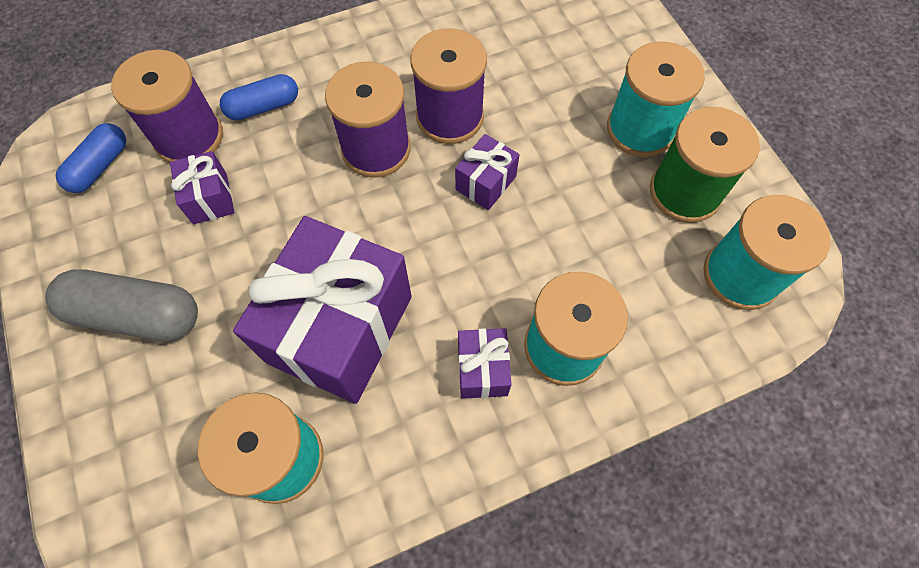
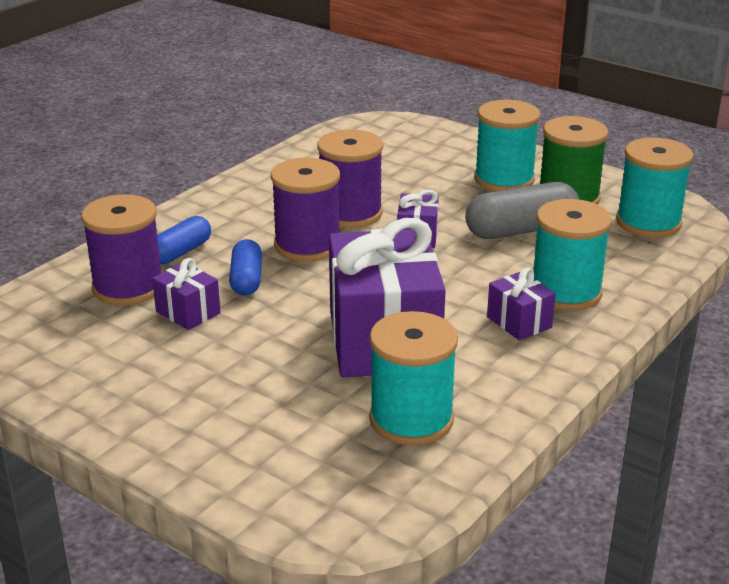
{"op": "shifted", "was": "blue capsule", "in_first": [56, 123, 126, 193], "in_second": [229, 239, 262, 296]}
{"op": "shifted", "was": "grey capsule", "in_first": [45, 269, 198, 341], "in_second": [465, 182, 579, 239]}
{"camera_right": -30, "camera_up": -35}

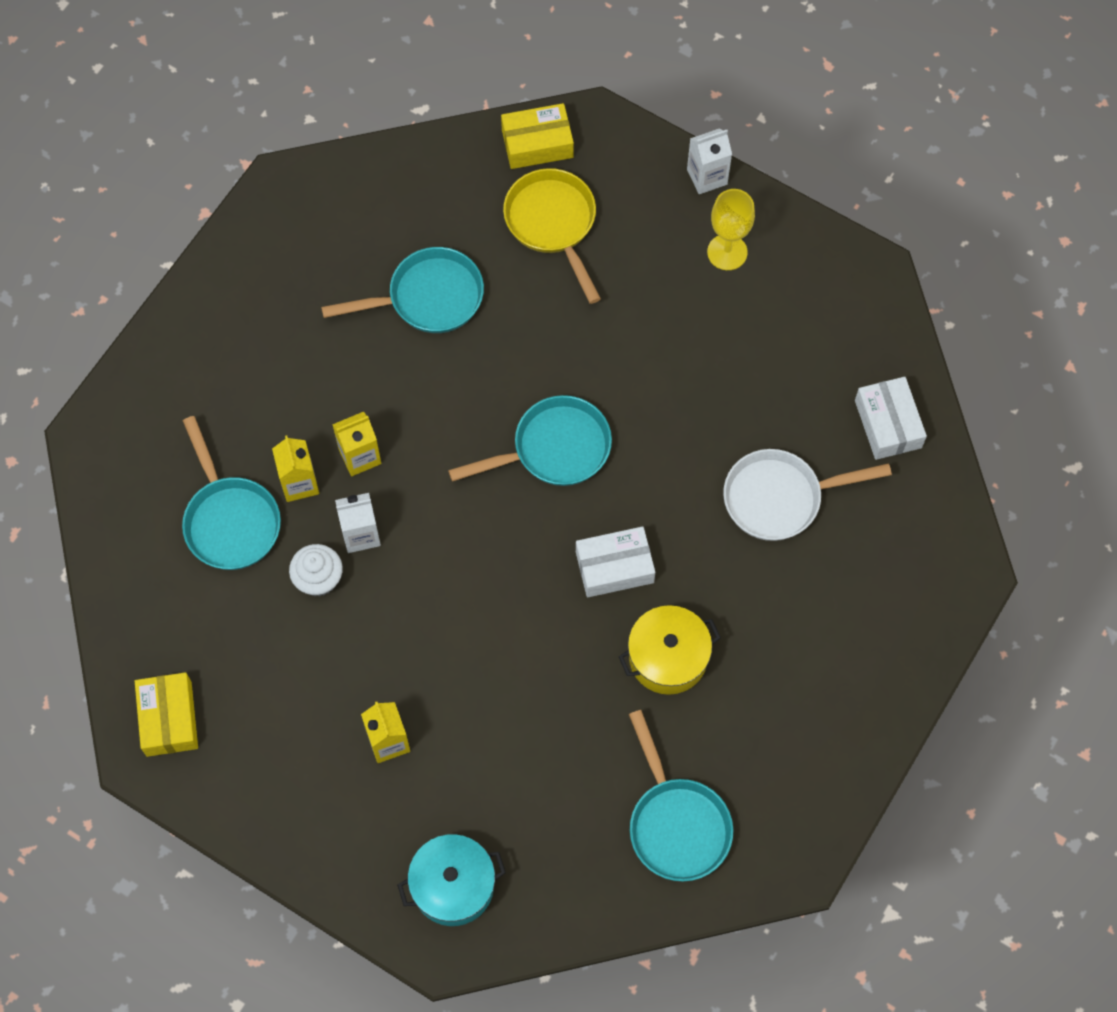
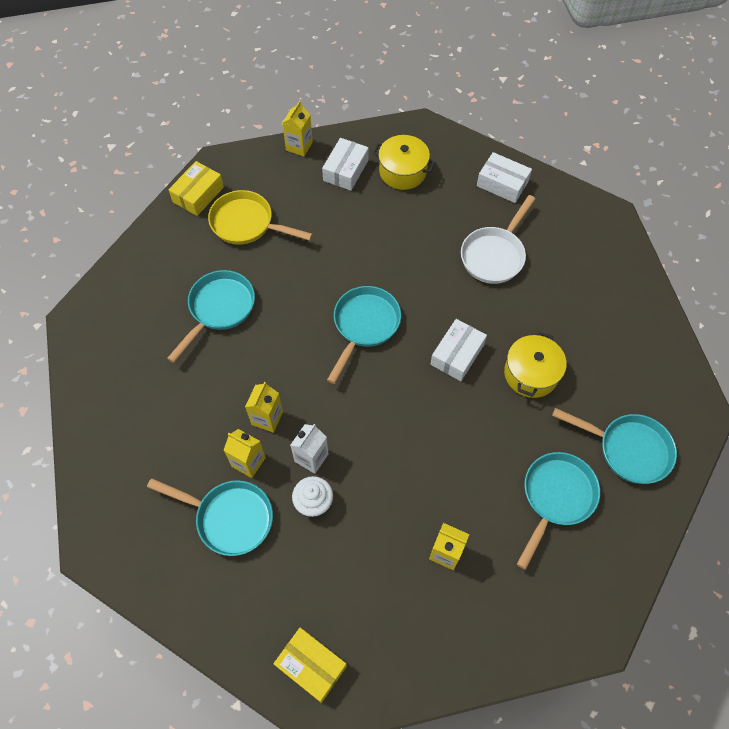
{"op": "repainted", "was": "white carton", "now": "yellow carton", "in_first": [687, 128, 732, 194], "in_second": [282, 101, 313, 156]}
{"op": "swapped", "was": "yellow goblet", "now": "white box", "in_first": [707, 189, 755, 270], "in_second": [322, 138, 369, 191]}
{"op": "new", "now": "yellow pot", "in_second": [373, 135, 436, 190]}
{"op": "new", "now": "turquoise pan", "in_second": [517, 452, 600, 570]}
{"op": "gone", "was": "turquoise pot", "in_first": [397, 834, 506, 926]}
{"camera_right": -45, "camera_up": -5}

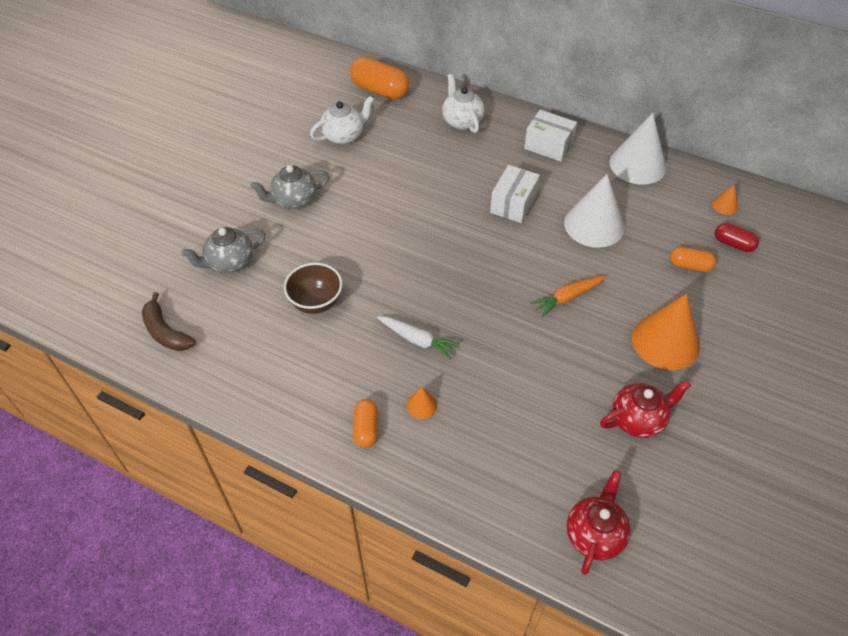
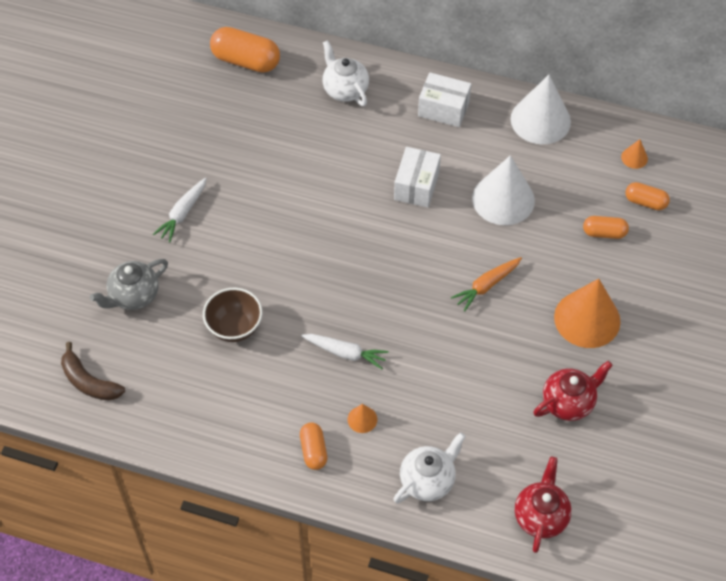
{"op": "swapped", "was": "grey teapot", "now": "white carrot", "in_first": [250, 165, 329, 209], "in_second": [153, 178, 207, 242]}
{"op": "shifted", "was": "white teapot", "in_first": [310, 96, 374, 145], "in_second": [394, 432, 466, 503]}
{"op": "repainted", "was": "red capsule", "now": "orange capsule", "in_first": [715, 223, 759, 252], "in_second": [625, 182, 670, 210]}
{"camera_right": -10, "camera_up": 5}

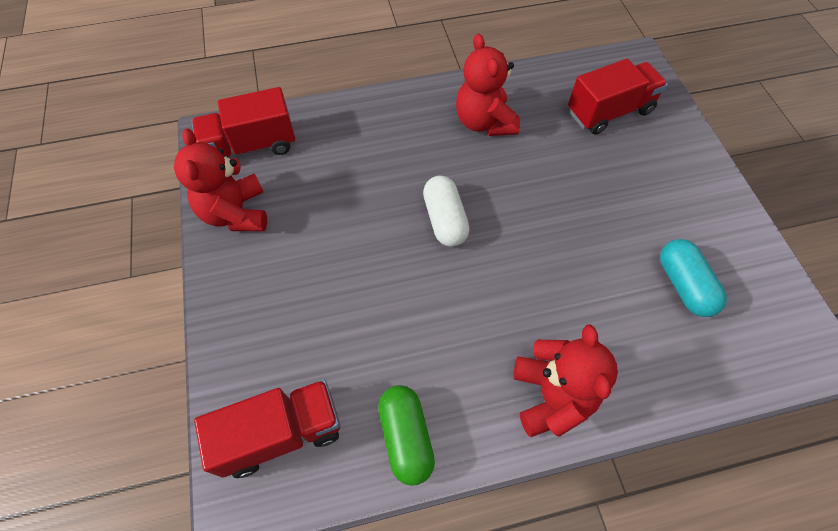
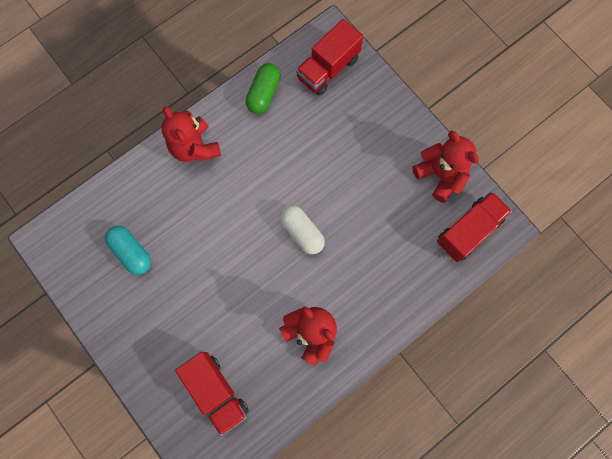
{"op": "rotated", "was": "red truck", "in_first": [568, 59, 668, 135], "in_second": [175, 352, 249, 436], "clockwise": -75}
{"op": "rotated", "was": "green capsule", "in_first": [378, 385, 435, 486], "in_second": [245, 63, 281, 114], "clockwise": 60}
{"camera_right": 155, "camera_up": 15}

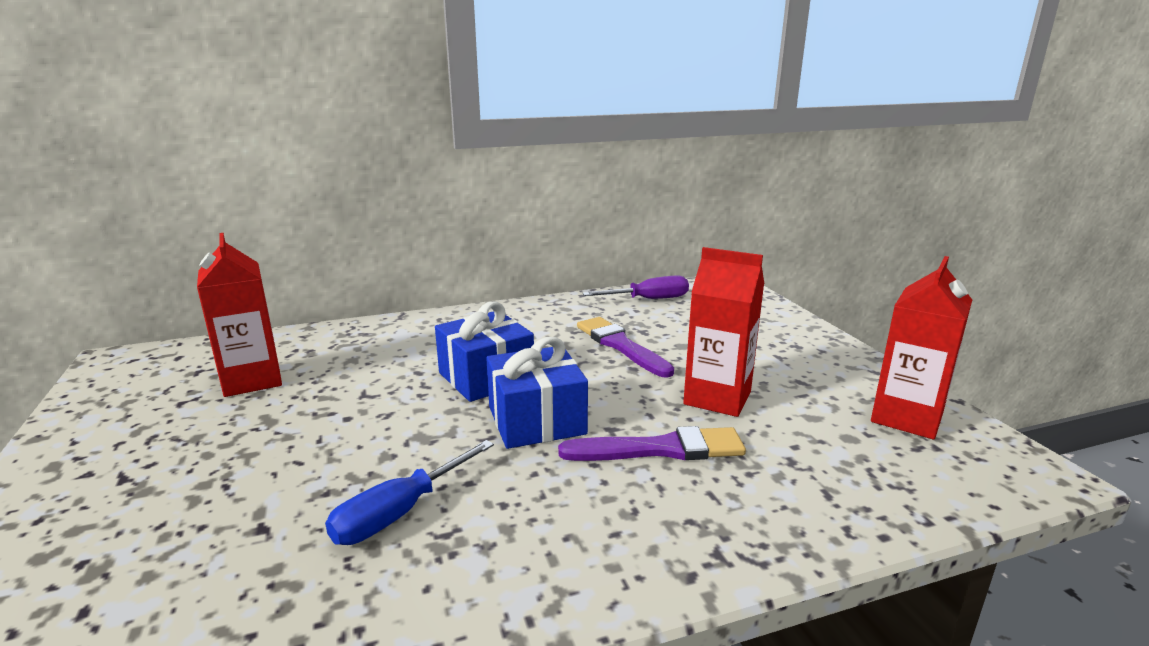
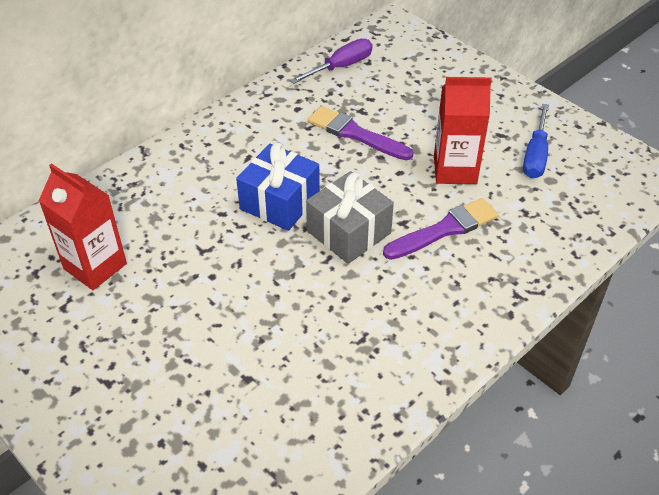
{"op": "repainted", "was": "blue gift", "now": "grey gift", "in_first": [486, 337, 588, 449], "in_second": [306, 171, 394, 264]}
{"op": "shifted", "was": "blue screwdriver", "in_first": [325, 440, 494, 545], "in_second": [523, 104, 549, 179]}
{"op": "gone", "was": "red carton", "in_first": [871, 256, 972, 439]}
{"camera_right": -25, "camera_up": 25}

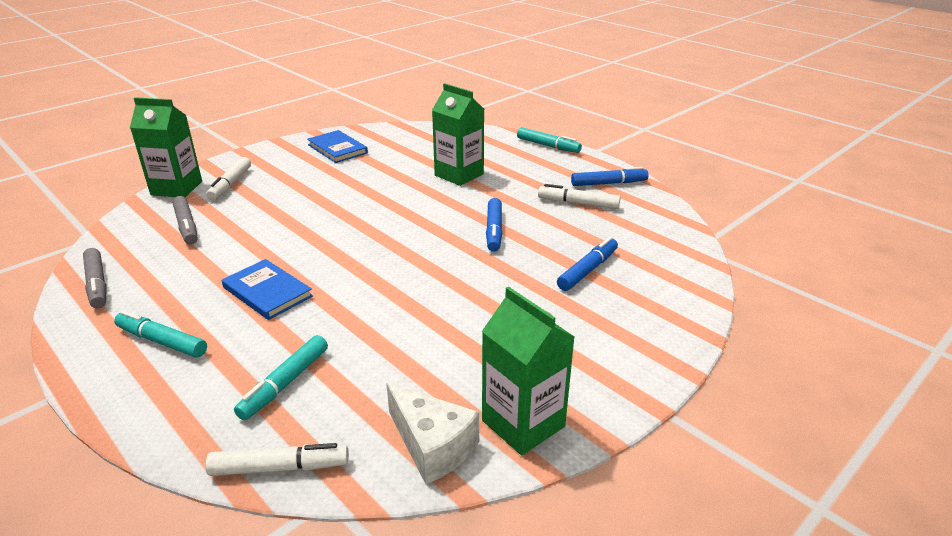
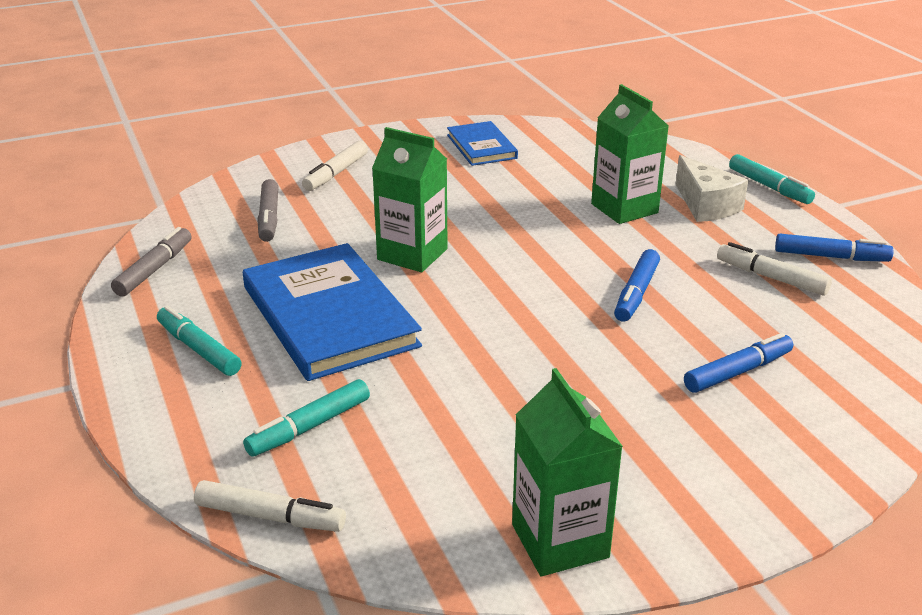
{"op": "rotated", "was": "grey marker", "in_first": [83, 248, 107, 308], "in_second": [111, 227, 191, 296], "clockwise": -150}
{"op": "scaled", "was": "blue book", "in_first": [222, 259, 313, 320], "in_second": [243, 243, 422, 381], "ratio": 1.86}
{"op": "shifted", "was": "green carton", "in_first": [130, 97, 202, 197], "in_second": [372, 127, 448, 272]}
{"op": "shifted", "was": "white cheese", "in_first": [386, 383, 479, 484], "in_second": [675, 155, 748, 222]}
{"camera_right": 20, "camera_up": 0}

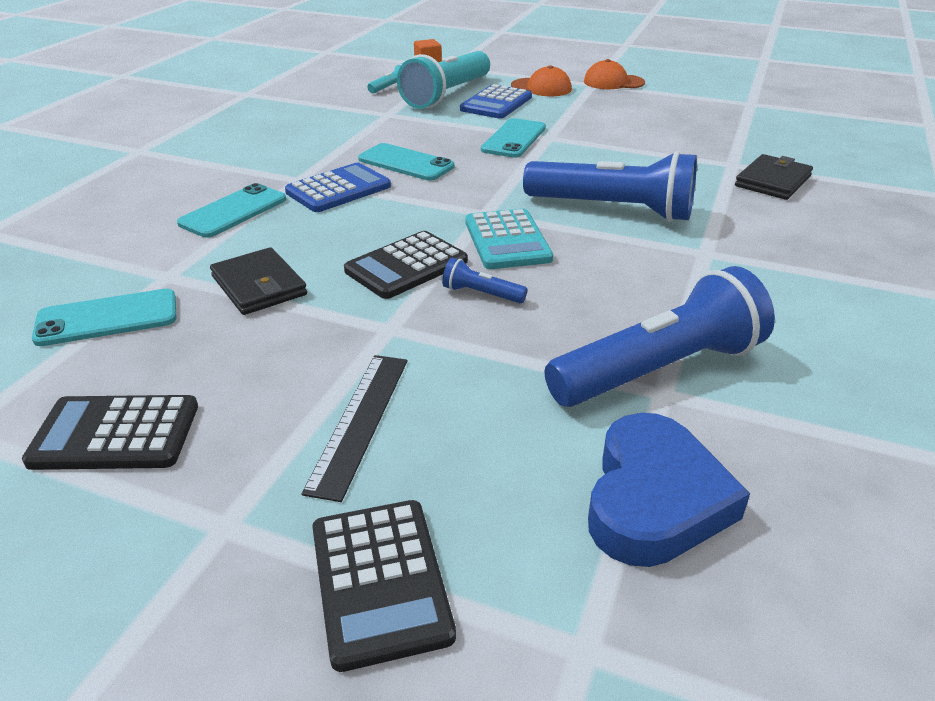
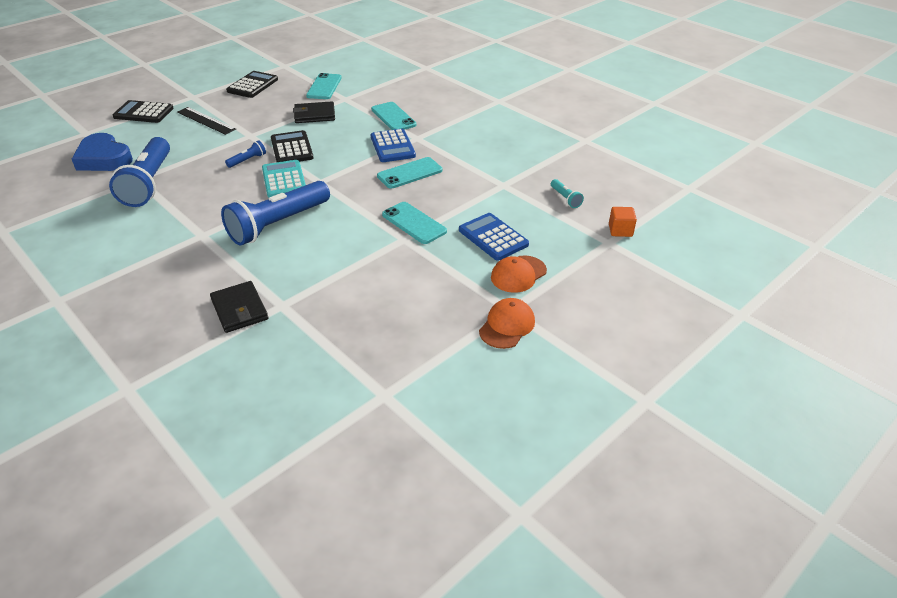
{"op": "rotated", "was": "turquoise calculator", "in_first": [465, 209, 553, 269], "in_second": [262, 160, 306, 198], "clockwise": 60}
{"op": "gone", "was": "turquoise flashlight", "in_first": [397, 51, 490, 109]}
{"camera_right": 115, "camera_up": 5}

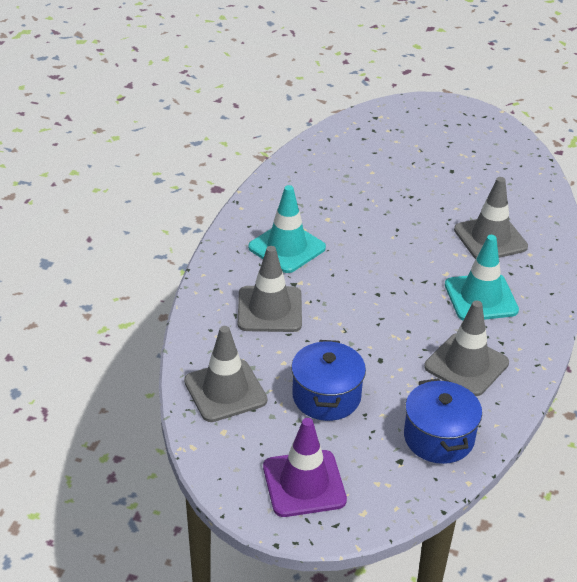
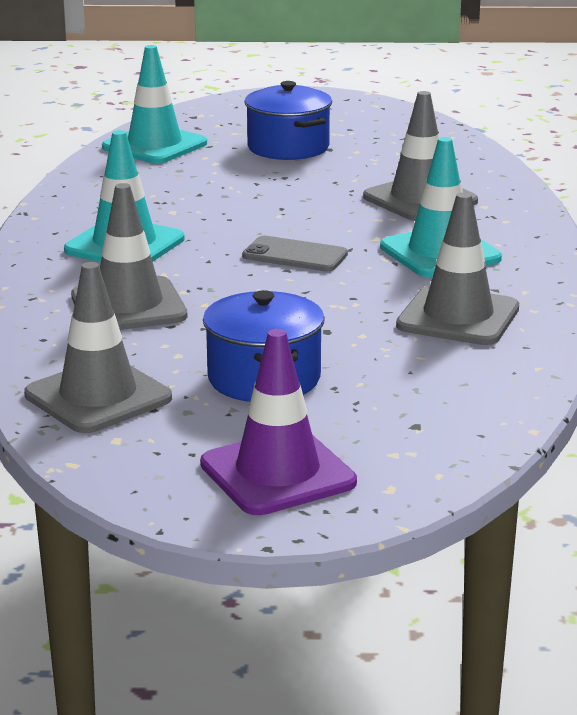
{"op": "new", "now": "turquoise traffic cone", "in_second": [102, 45, 207, 164]}
{"op": "new", "now": "grey phone", "in_second": [242, 236, 348, 271]}
{"op": "shifted", "was": "blue pot", "in_first": [404, 378, 482, 464], "in_second": [245, 81, 332, 160]}
{"camera_right": -15, "camera_up": -15}

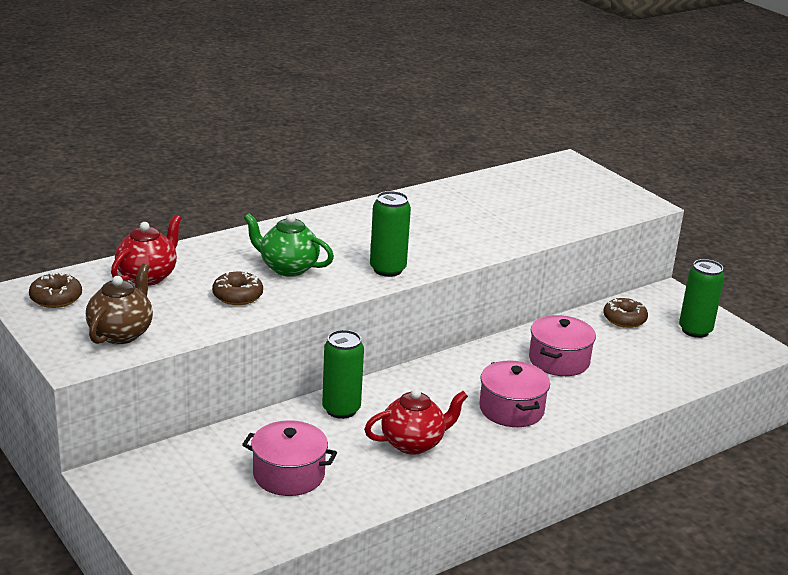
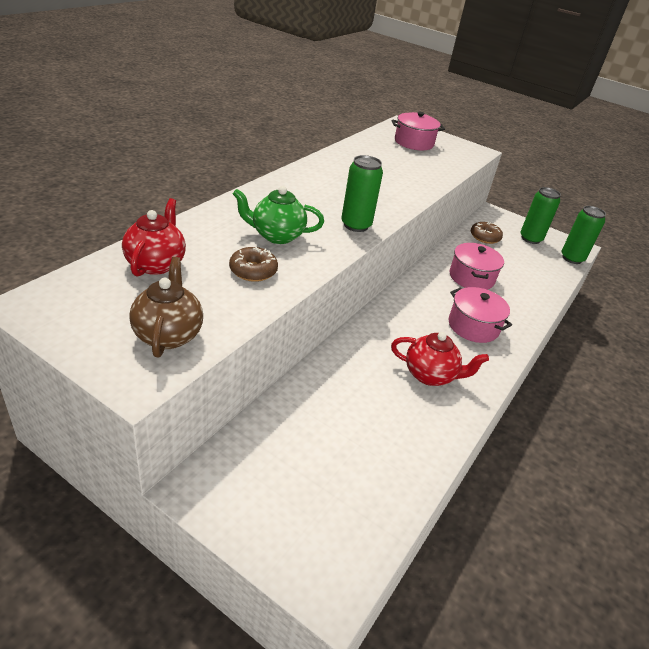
{"op": "rotated", "was": "red teapot", "in_first": [364, 389, 468, 455], "in_second": [391, 332, 489, 386], "clockwise": 60}
{"op": "shifted", "was": "pink pot", "in_first": [242, 420, 337, 496], "in_second": [392, 112, 445, 150]}
{"op": "shifted", "was": "green can", "in_first": [322, 330, 364, 419], "in_second": [562, 206, 606, 264]}
{"op": "gone", "was": "brown donut", "in_first": [29, 272, 82, 308]}
{"camera_right": -25, "camera_up": 10}

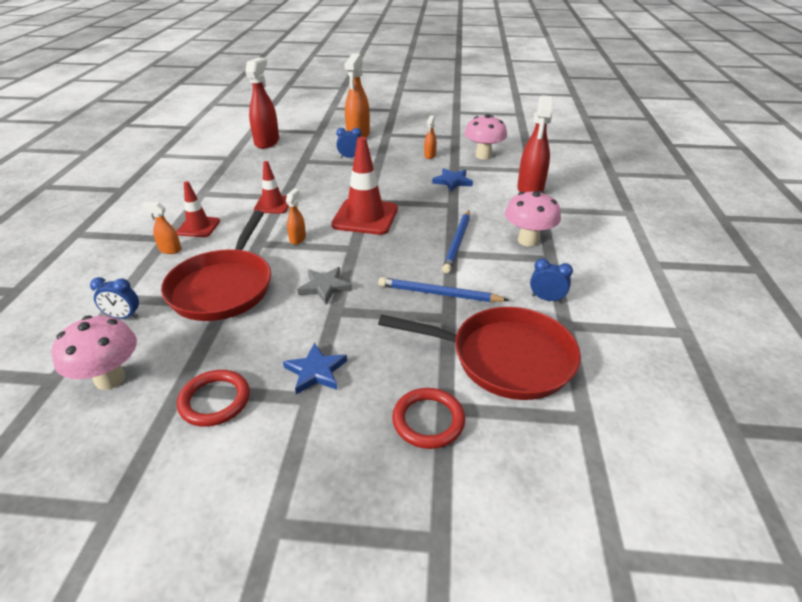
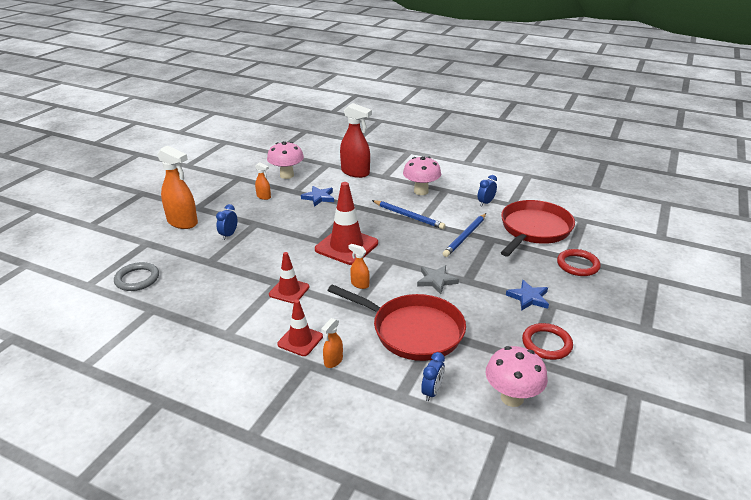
{"op": "swapped", "was": "red spray bottle", "now": "grey ring", "in_first": [245, 58, 279, 149], "in_second": [114, 262, 159, 291]}
{"camera_right": -70, "camera_up": -5}

